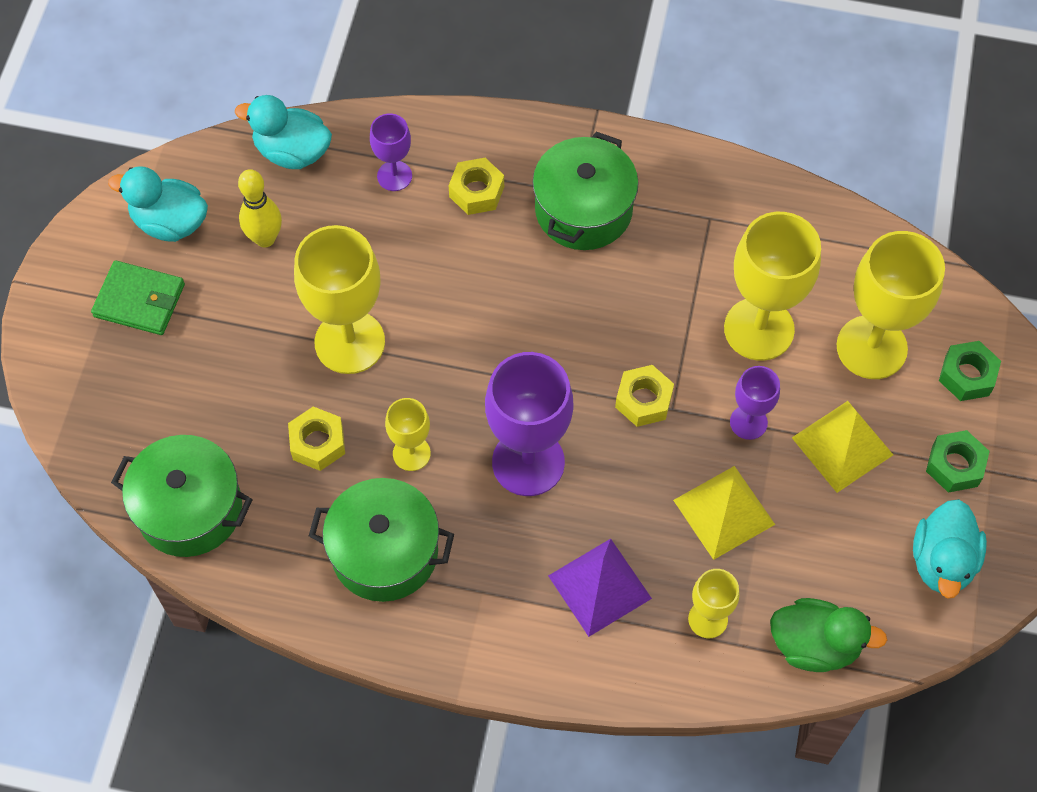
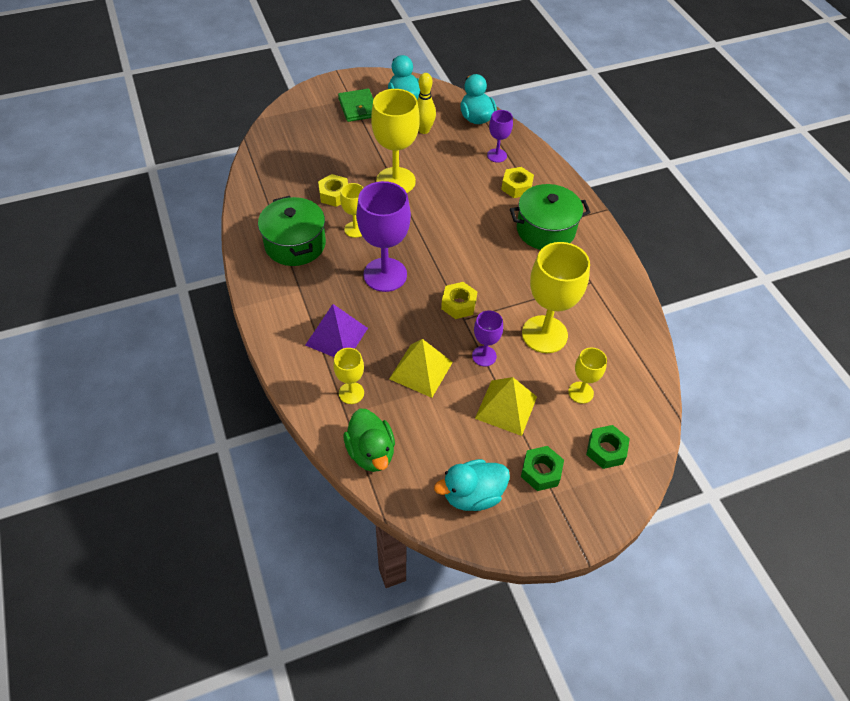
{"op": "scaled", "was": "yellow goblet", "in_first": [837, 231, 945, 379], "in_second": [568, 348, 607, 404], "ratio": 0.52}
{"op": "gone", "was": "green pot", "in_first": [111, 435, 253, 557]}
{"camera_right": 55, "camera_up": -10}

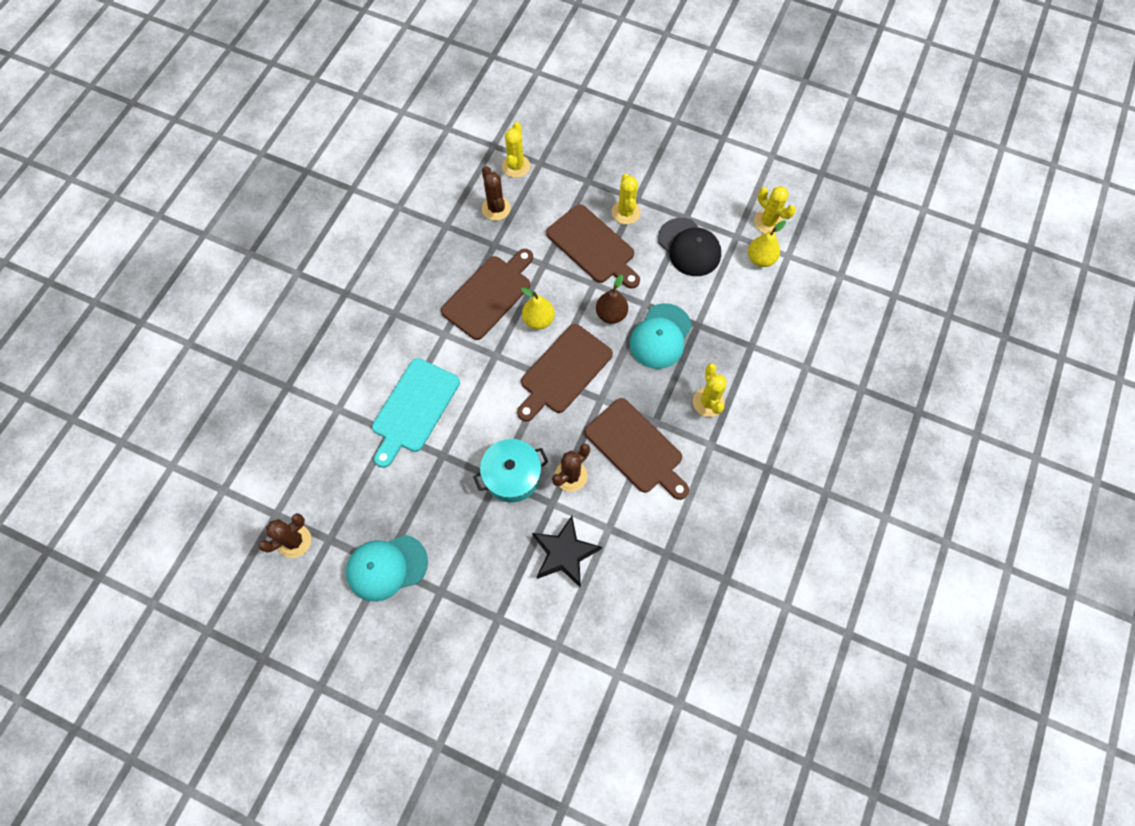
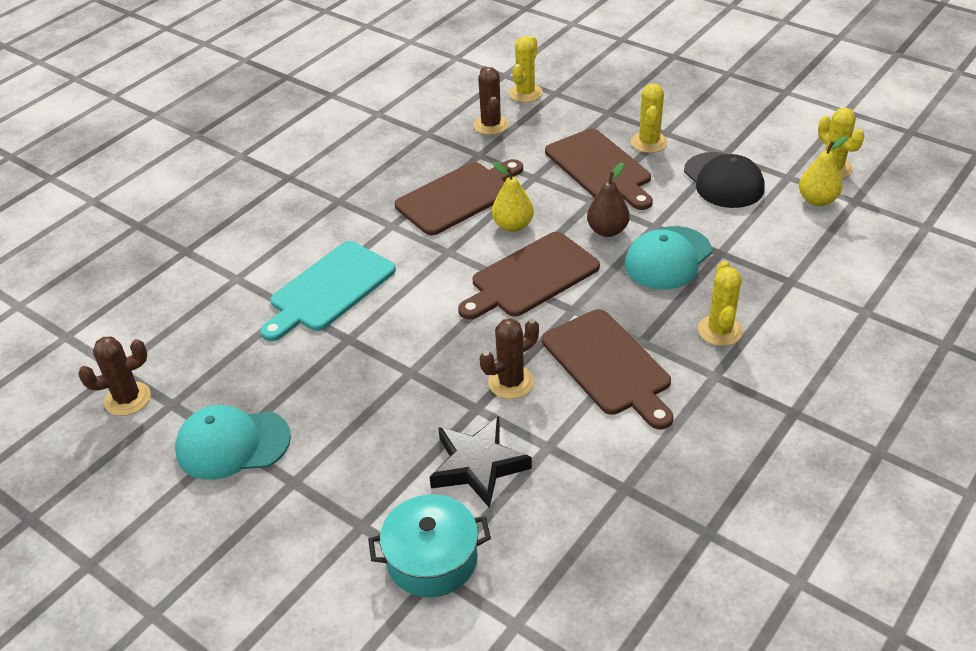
{"op": "shifted", "was": "turquoise pot", "in_first": [473, 439, 548, 502], "in_second": [368, 494, 491, 597]}
{"camera_right": 15, "camera_up": -25}

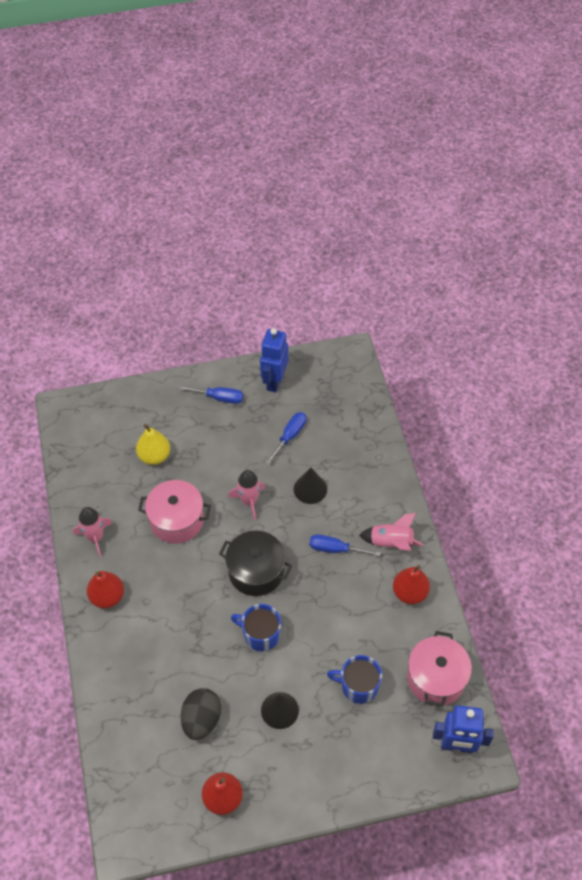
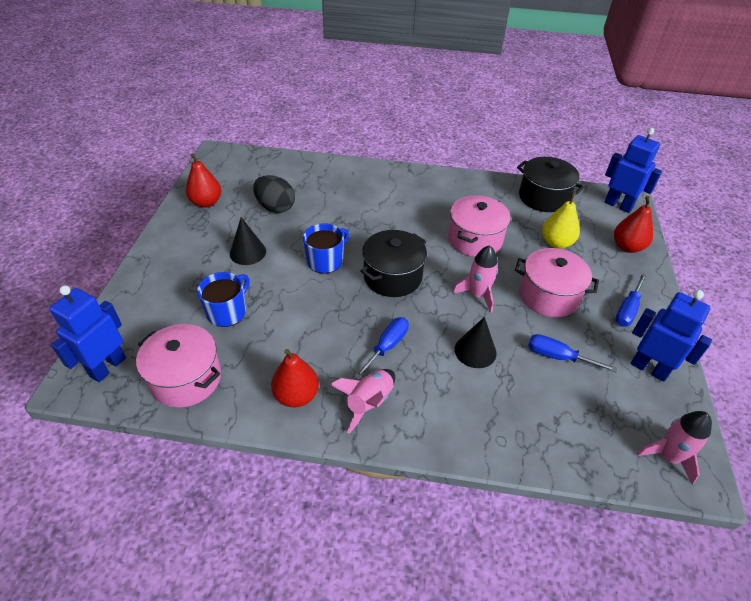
{"op": "new", "now": "pink pot", "in_second": [515, 248, 599, 317]}
{"op": "new", "now": "black pot", "in_second": [517, 157, 584, 212]}
{"op": "rotated", "was": "blue screwdriver", "in_first": [266, 412, 306, 464], "in_second": [528, 334, 617, 373], "clockwise": 150}
{"op": "new", "now": "blue robot", "in_second": [604, 128, 662, 213]}
{"op": "shifted", "was": "red pear", "in_first": [87, 571, 124, 608], "in_second": [614, 196, 653, 253]}
{"op": "shifted", "was": "pink rocket", "in_first": [73, 507, 112, 557], "in_second": [636, 411, 712, 485]}
{"camera_right": 110, "camera_up": -10}

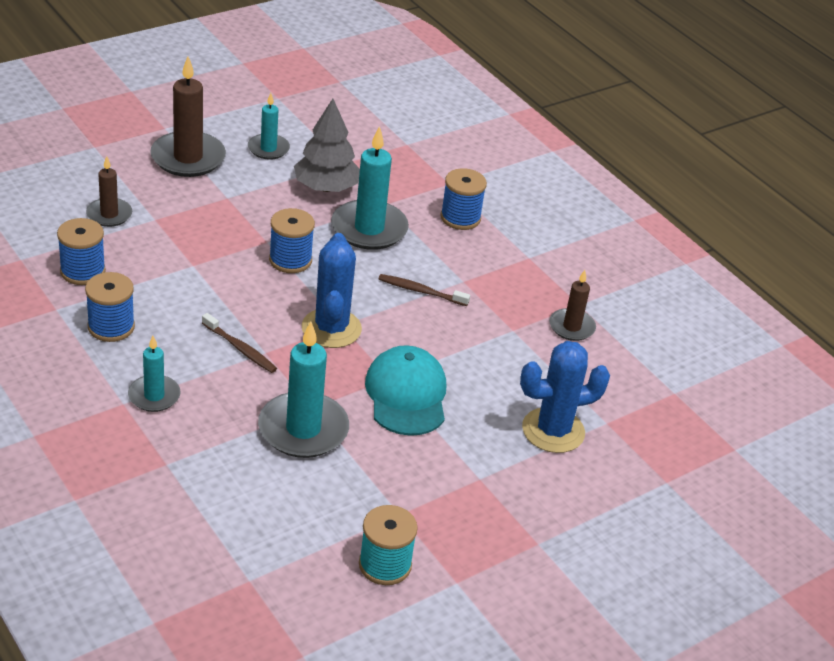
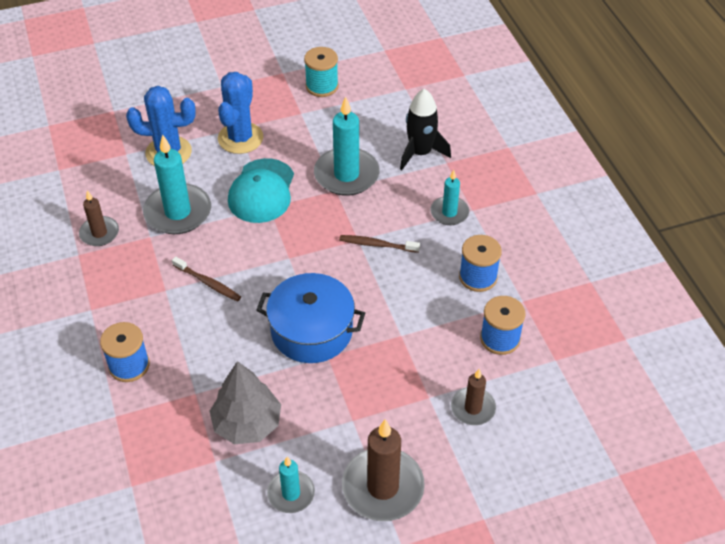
{"op": "shifted", "was": "turquoise candle", "in_first": [331, 126, 409, 250], "in_second": [143, 134, 211, 234]}
{"op": "shifted", "was": "blue cactus", "in_first": [302, 233, 362, 348], "in_second": [218, 72, 263, 154]}
{"op": "swapped", "was": "blue spool", "now": "blue pot", "in_first": [269, 208, 315, 273], "in_second": [256, 273, 365, 363]}
{"op": "rotated", "was": "brown toothbrush", "in_first": [202, 313, 277, 373], "in_second": [339, 235, 420, 253], "clockwise": -45}
{"op": "new", "now": "black rocket", "in_second": [400, 89, 451, 170]}
{"camera_right": -160, "camera_up": 10}

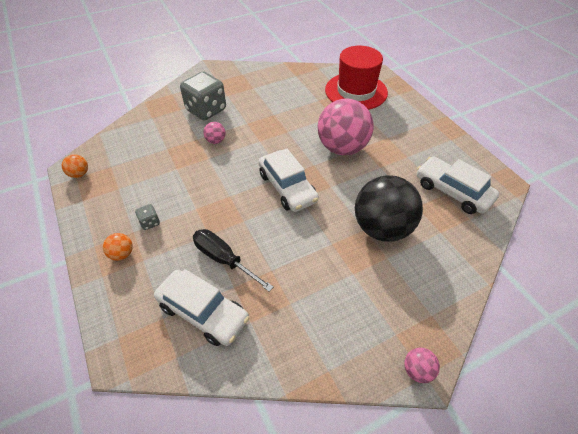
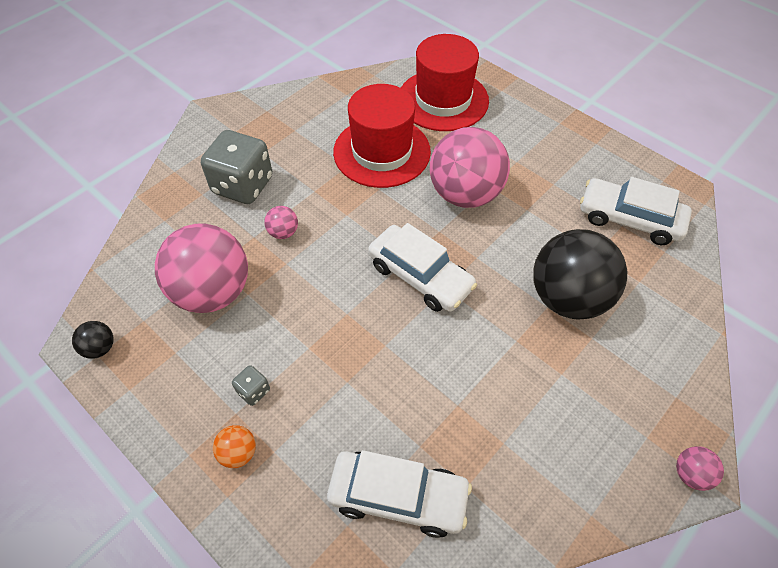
{"op": "repainted", "was": "orange ball", "now": "black ball", "in_first": [62, 154, 88, 178], "in_second": [72, 321, 114, 359]}
{"op": "new", "now": "pink ball", "in_second": [155, 224, 248, 313]}
{"op": "new", "now": "red hat", "in_second": [333, 84, 431, 188]}
{"op": "gone", "was": "black screwdriver", "in_first": [193, 229, 274, 292]}
{"camera_right": -20, "camera_up": 5}

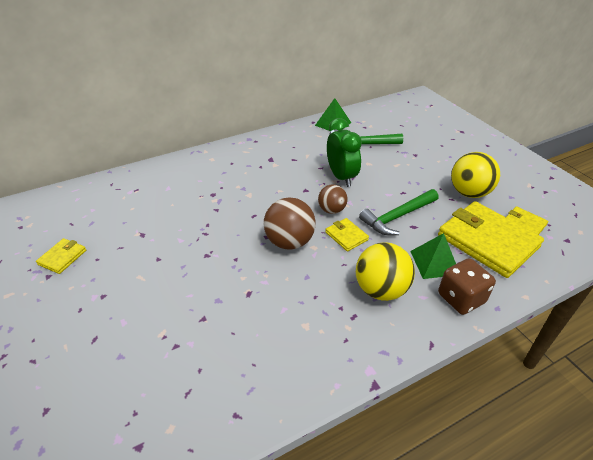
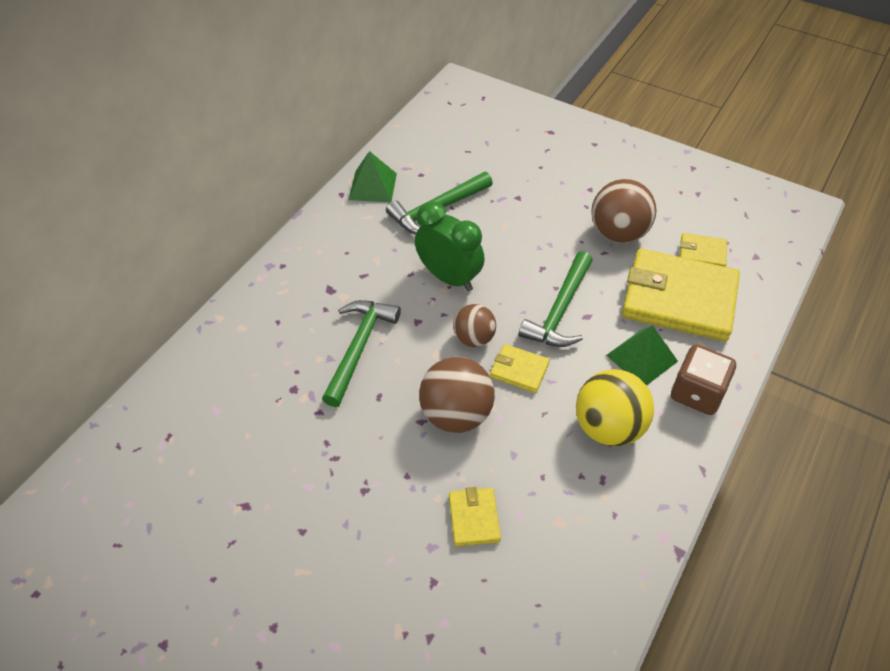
{"op": "new", "now": "green hammer", "in_second": [322, 300, 401, 407]}
{"op": "shifted", "was": "yellow wallet", "in_first": [36, 238, 86, 274], "in_second": [449, 487, 501, 547]}
{"op": "repainted", "was": "yellow ball", "now": "brown ball", "in_first": [451, 152, 500, 198], "in_second": [591, 179, 657, 243]}
{"camera_right": -30, "camera_up": 10}

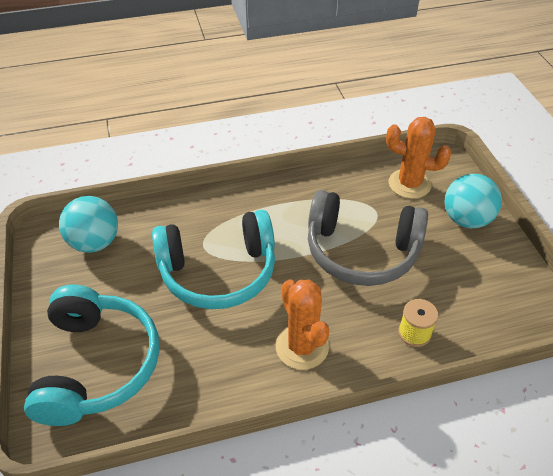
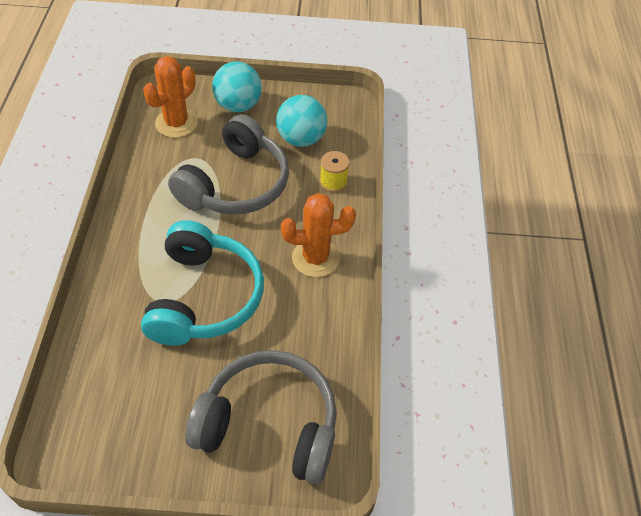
{"op": "repainted", "was": "turquoise headphones", "now": "grey headphones", "in_first": [24, 285, 159, 426], "in_second": [185, 350, 337, 484]}
{"op": "shifted", "was": "turquoise ball", "in_first": [59, 196, 118, 253], "in_second": [276, 95, 327, 147]}
{"camera_right": -75, "camera_up": 5}

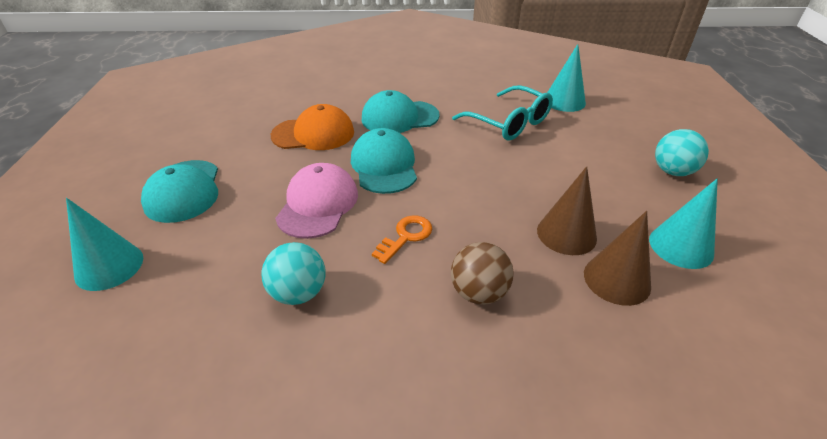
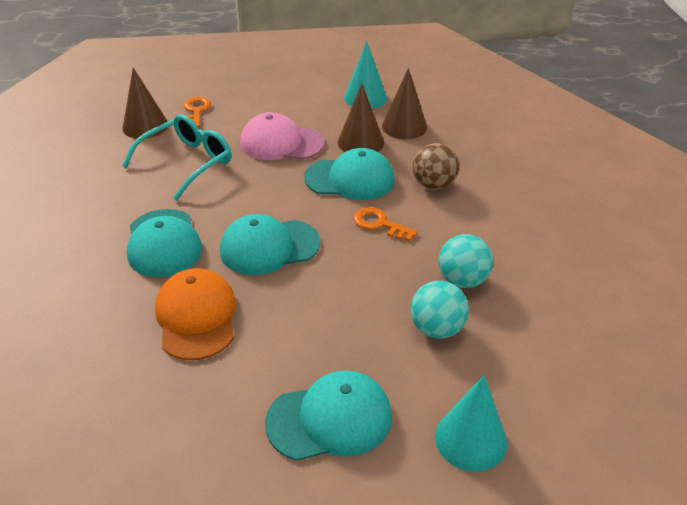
{"op": "repainted", "was": "turquoise cone", "now": "brown cone", "in_first": [547, 44, 586, 112], "in_second": [122, 68, 168, 139]}
{"op": "new", "now": "orange key", "in_second": [184, 97, 211, 128]}
{"op": "shifted", "was": "pink cap", "in_first": [275, 163, 358, 239], "in_second": [240, 112, 325, 160]}
{"op": "new", "now": "turquoise cap", "in_second": [304, 148, 395, 200]}
{"op": "shifted", "was": "turquoise ball", "in_first": [655, 129, 709, 176], "in_second": [410, 281, 469, 339]}
{"camera_right": -95, "camera_up": 0}

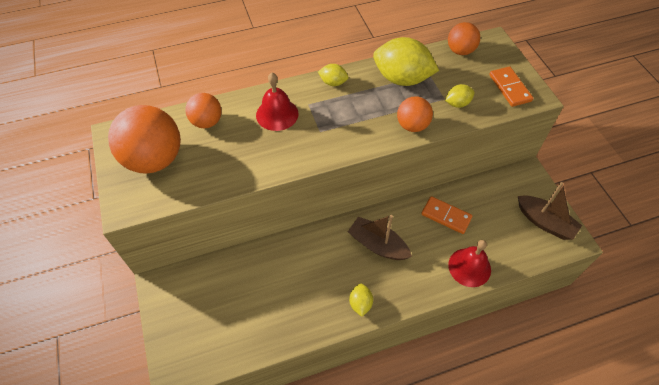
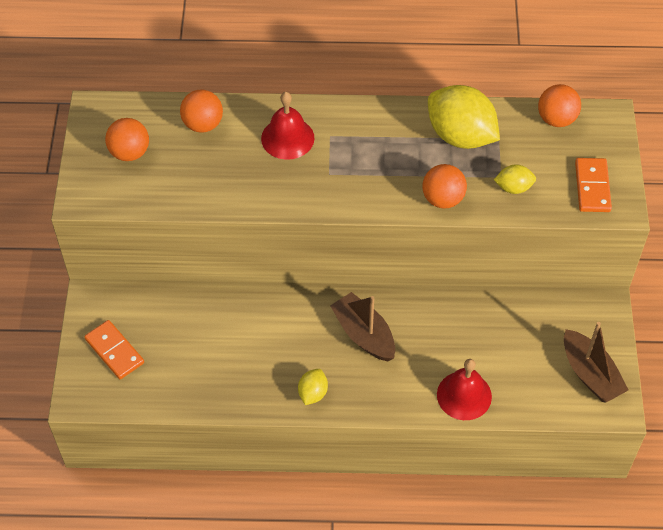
{"op": "shifted", "was": "orange domino", "in_first": [421, 196, 473, 234], "in_second": [84, 320, 144, 379]}
{"op": "scaled", "was": "orange ball", "in_first": [108, 105, 181, 174], "in_second": [105, 118, 149, 161], "ratio": 0.56}
{"op": "gone", "was": "yellow lemon", "in_first": [318, 64, 348, 86]}
{"camera_right": 20, "camera_up": 0}

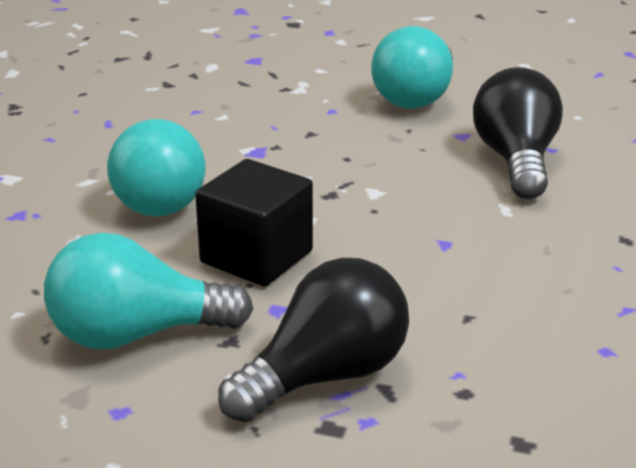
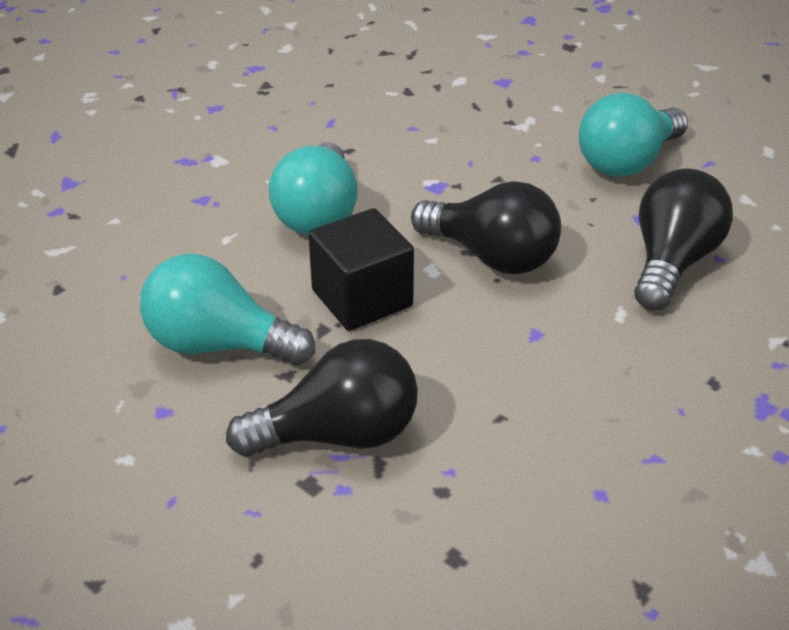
{"op": "new", "now": "black light bulb", "in_second": [411, 181, 561, 274]}
{"camera_right": 25, "camera_up": 10}

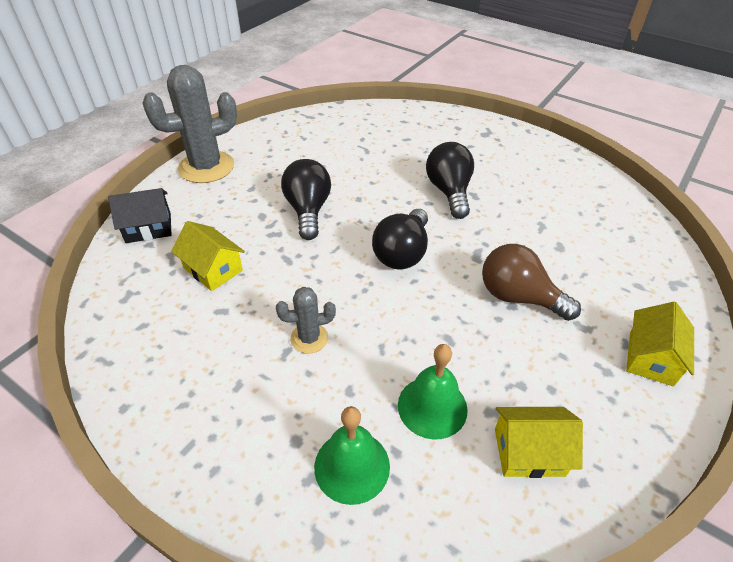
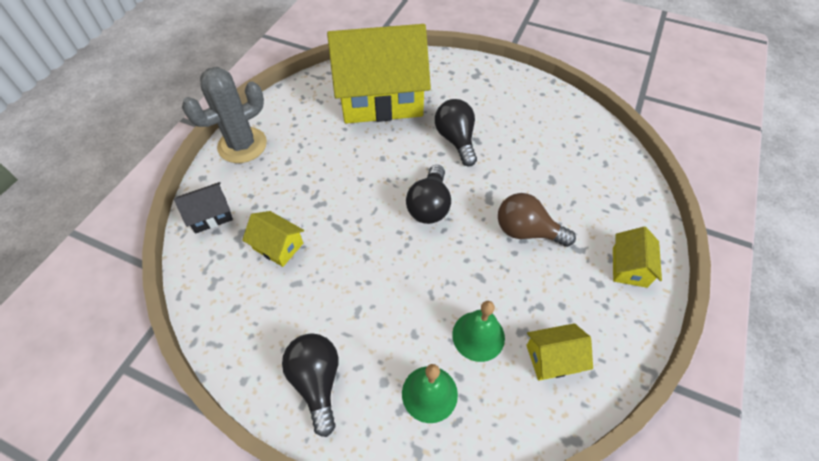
{"op": "shifted", "was": "black light bulb", "in_first": [281, 159, 331, 240], "in_second": [282, 333, 338, 437]}
{"op": "new", "now": "yellow house", "in_second": [327, 24, 431, 124]}
{"op": "gone", "was": "grey cactus", "in_first": [276, 287, 336, 354]}
{"camera_right": -10, "camera_up": 10}

